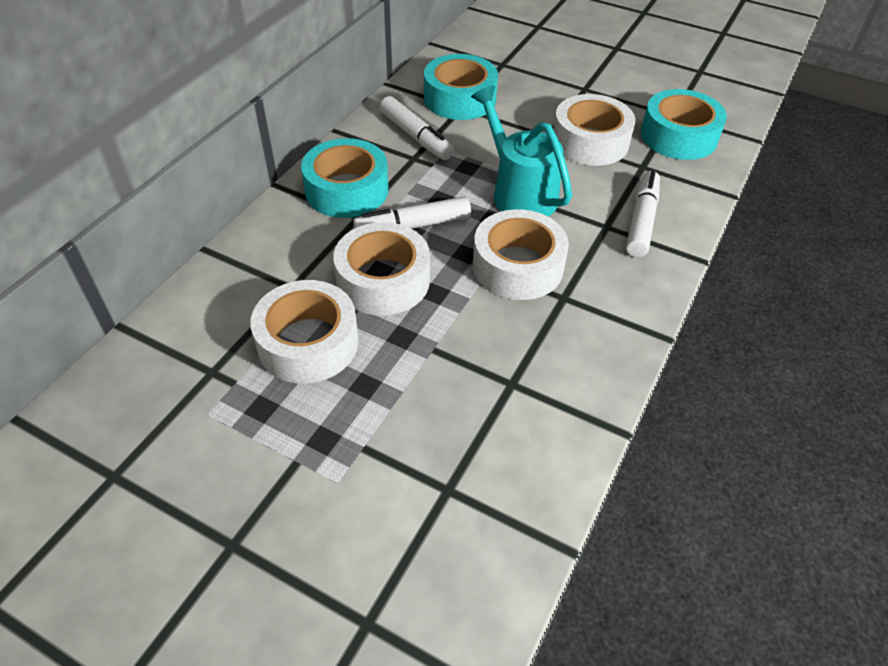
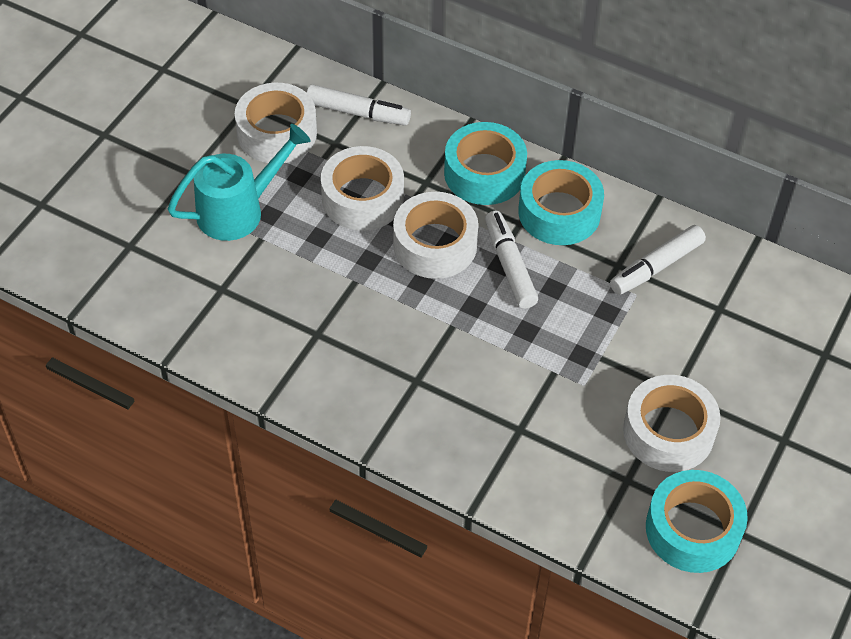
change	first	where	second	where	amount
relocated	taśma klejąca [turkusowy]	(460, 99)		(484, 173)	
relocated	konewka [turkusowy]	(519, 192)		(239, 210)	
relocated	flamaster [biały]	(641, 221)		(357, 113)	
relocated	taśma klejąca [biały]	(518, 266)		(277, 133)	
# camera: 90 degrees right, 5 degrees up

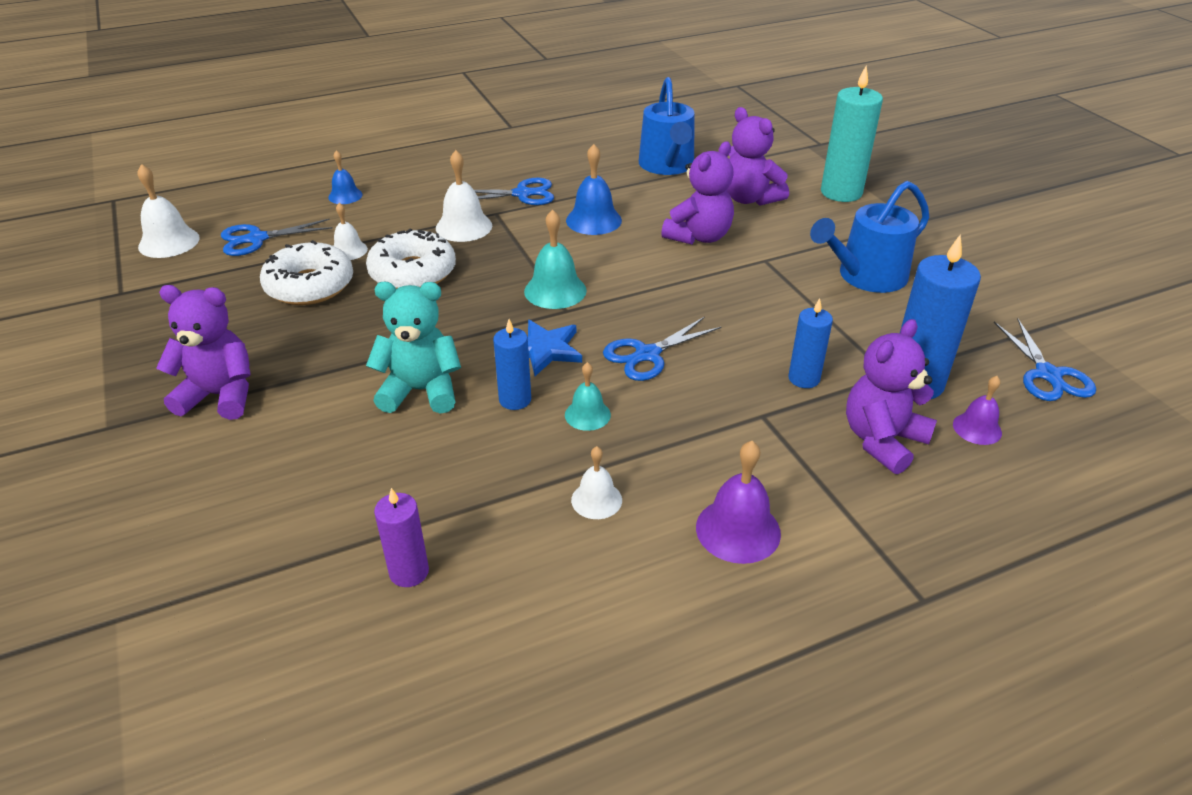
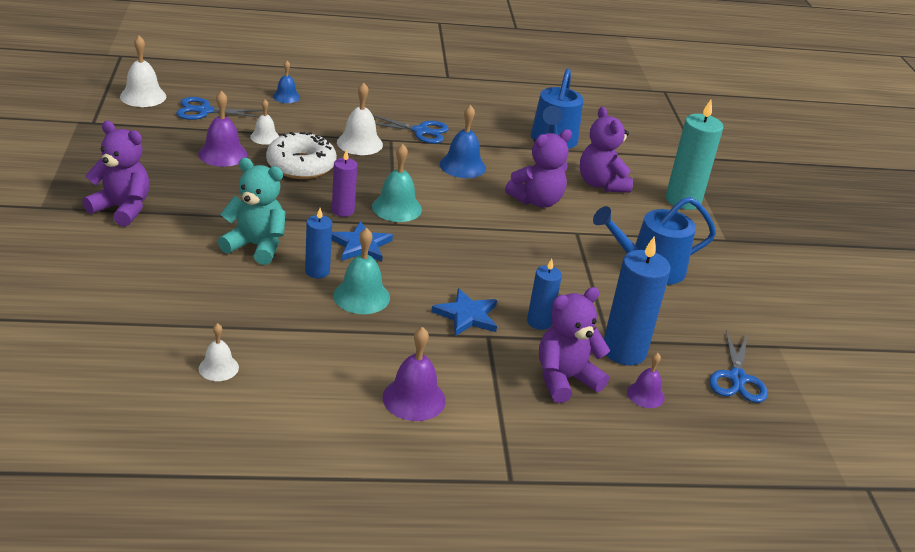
change	first	where	second	where	amount
exchanged	donut [biały]	(310, 286)	dzwonek [fioletowy]	(222, 154)	
missing	nożyczki [niebieski]	(647, 355)			
size	dzwonek [turkusowy]	(587, 414)		(361, 296)	x1.60
relocated	dzwonek [biały]	(596, 500)		(218, 368)	
relocated	świeca [fioletowy]	(409, 572)		(343, 210)	
appeared			gwiazda [niebieski]	(467, 315)	
# camera: 15 degrees right, 5 degrees down

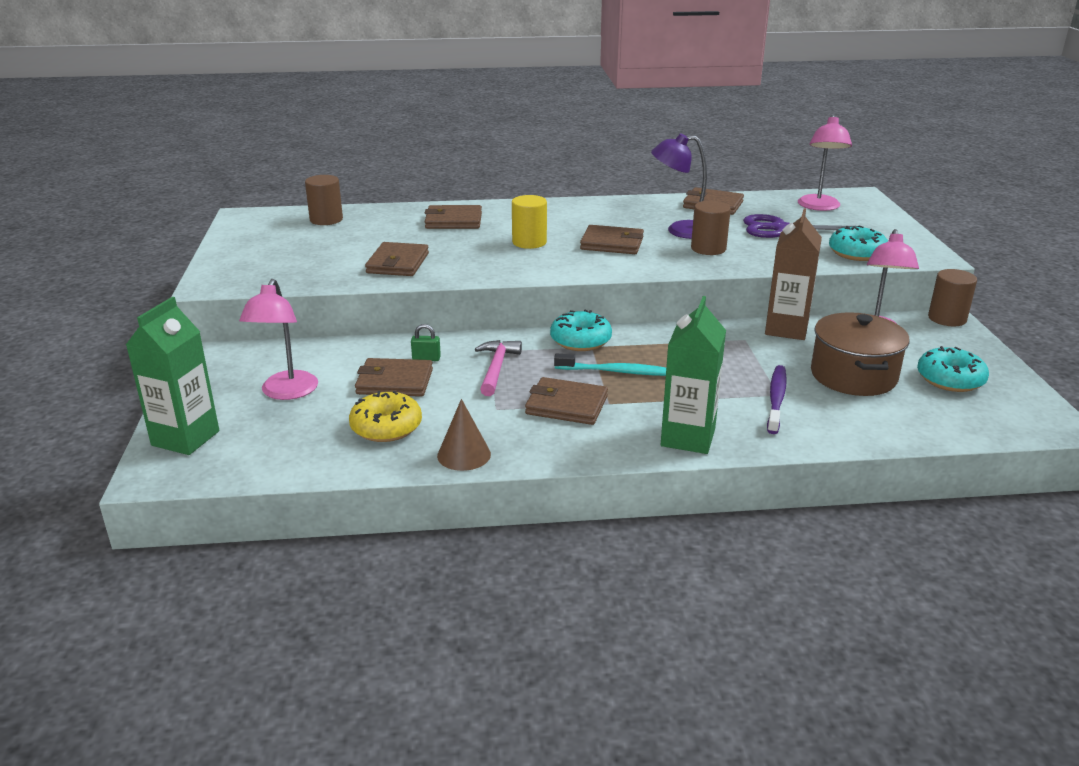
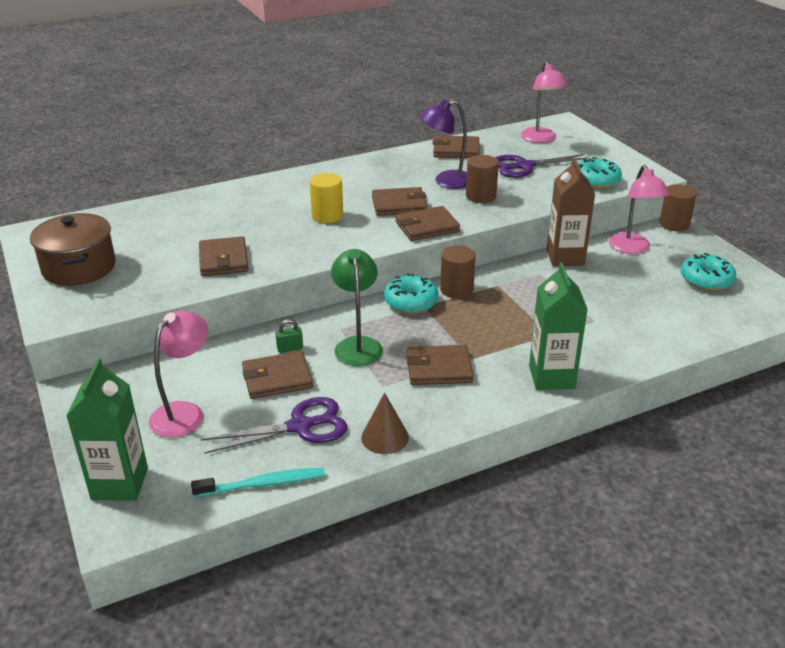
change	first	where	second	where	amount
relocated	walec [brązowy]	(326, 219)		(456, 290)	
relocated	portfel [brązowy]	(453, 221)		(427, 227)	
spun	lampka [różowy]	(286, 392)		(184, 412)	135 degrees counterclockwise
relocated	garnek [brązowy]	(853, 376)		(79, 267)	
exchanged	młotek [różowy]	(496, 368)	lampka [zielony]	(357, 345)	
relocated	szczoteczka do zębów [turkusowy]	(616, 371)		(262, 484)	
missing	szczoteczka do zębów [fioletowy]	(776, 399)			
exchanged	donut [żółty]	(386, 427)	nożyczki [fioletowy]	(300, 426)	
# camera: 20 degrees left, 5 degrees up

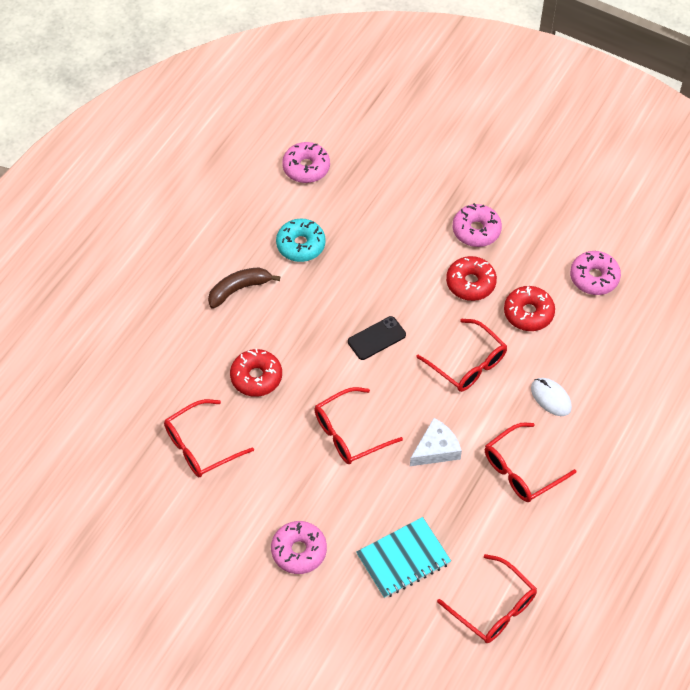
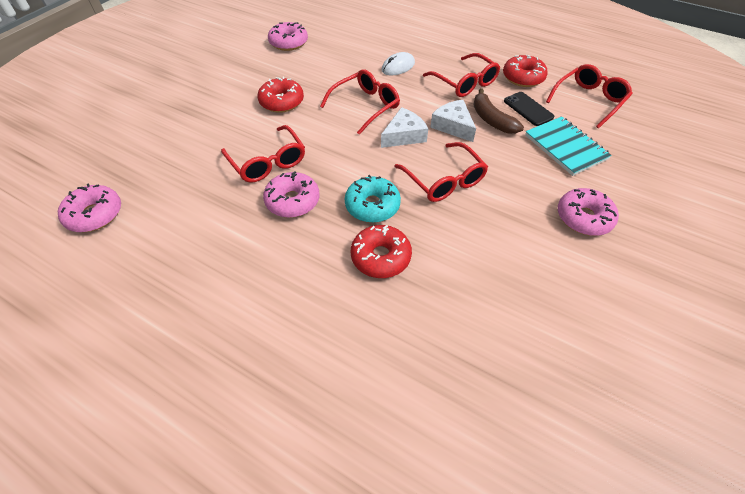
change	first	where	second	where	amount
relocated	donut [różowy]	(476, 230)		(292, 201)	
relocated	donut [turkusowy]	(301, 245)		(372, 205)	
relocated	banan [brązowy]	(239, 289)		(491, 119)	
relocated	donut [czerwony]	(528, 313)		(523, 77)	
relocated	telefon [czarny]	(376, 338)		(528, 109)	
relocated	okulary [czerwony]	(201, 446)		(267, 162)	
appeared			ser [biały]	(404, 135)	
# camera: 90 degrees left, 5 degrees down

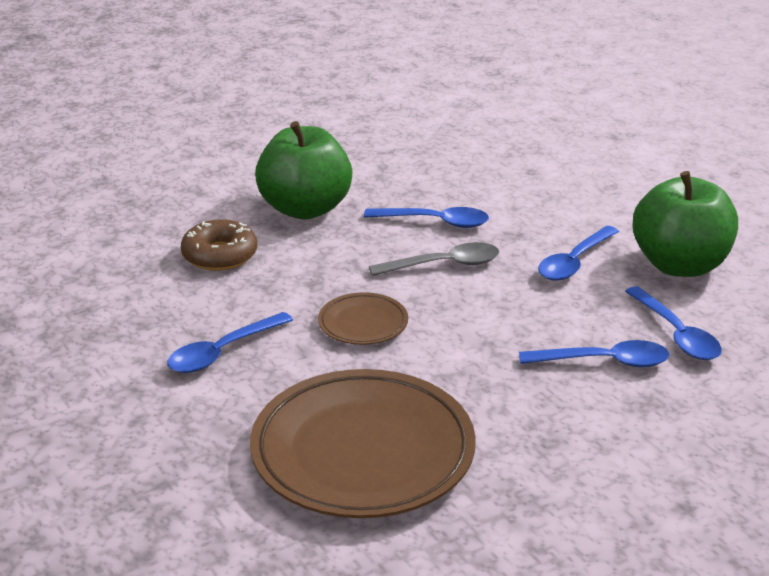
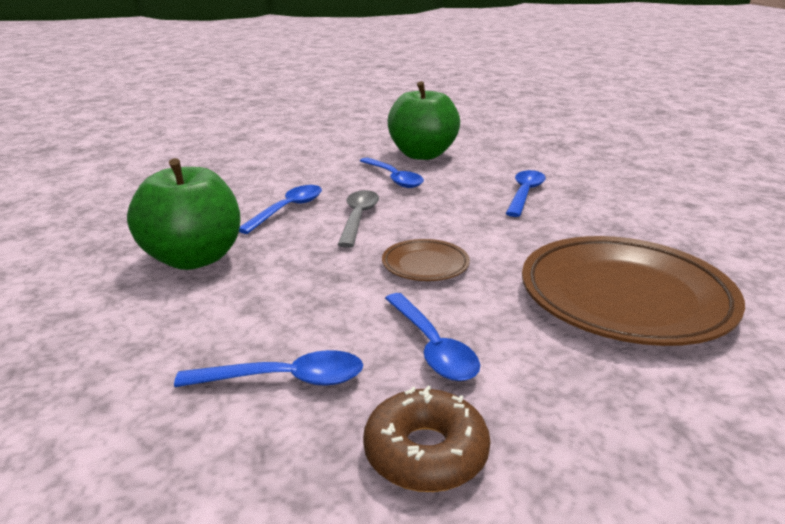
change	first	where	second	where	amount
relocated	donut [brązowy]	(220, 255)		(425, 453)	
relocated	łyżka [niebieski]	(676, 334)		(284, 379)	
# camera: 70 degrees left, 5 degrees down

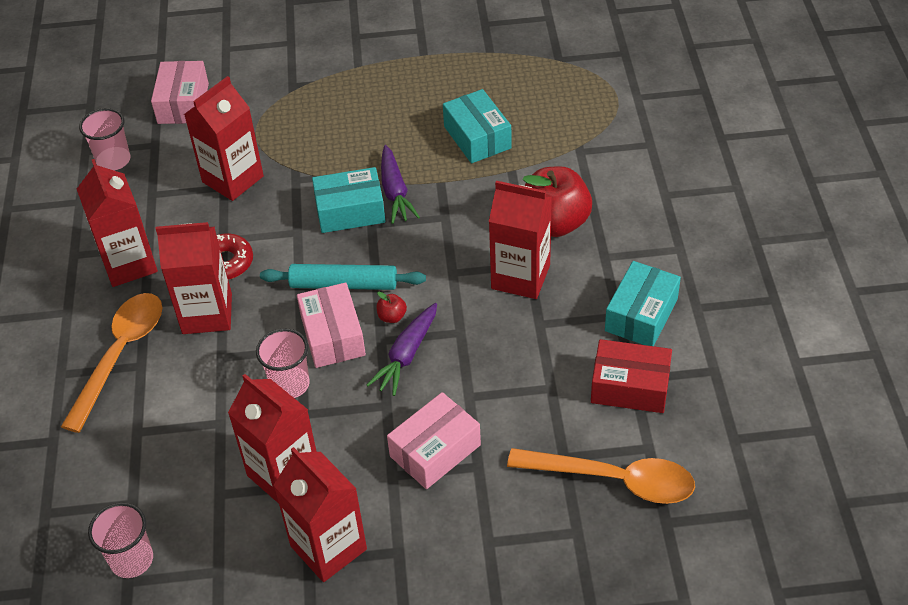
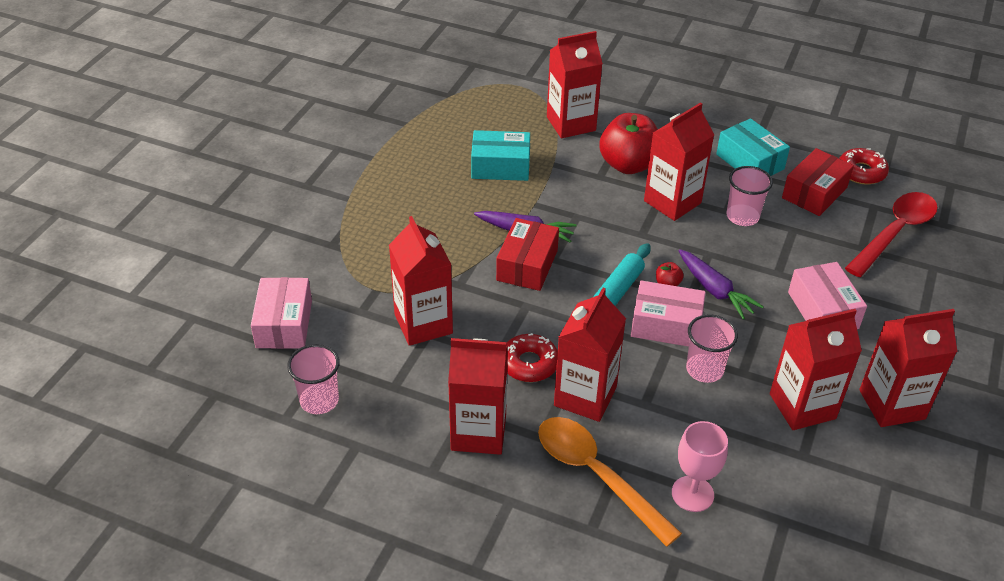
change	first	where	second	where	amount
spun	pudełko [różowy]	(183, 103)		(284, 324)	60 degrees clockwise
colour	pudełko [turkusowy]	(350, 211)	pudełko [czerwony]	(527, 265)	
colour	łyżka [pomarańczowy]	(614, 480)	łyżka [czerwony]	(895, 233)	
relocated	szklanka [różowy]	(132, 560)		(742, 216)	
appeared			karton mleka [czerwony]	(571, 124)	
appeared			donut [czerwony]	(861, 172)	
appeared			kielich [różowy]	(692, 494)	
# camera: 65 degrees left, 5 degrees down

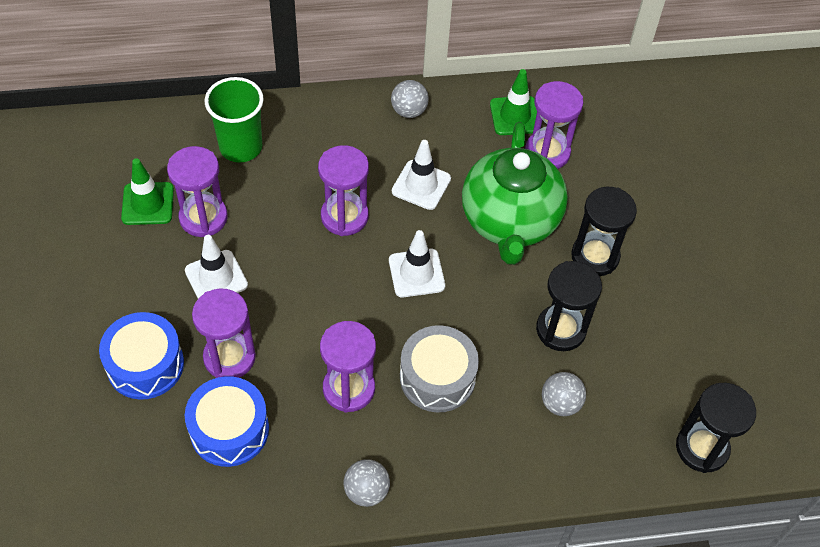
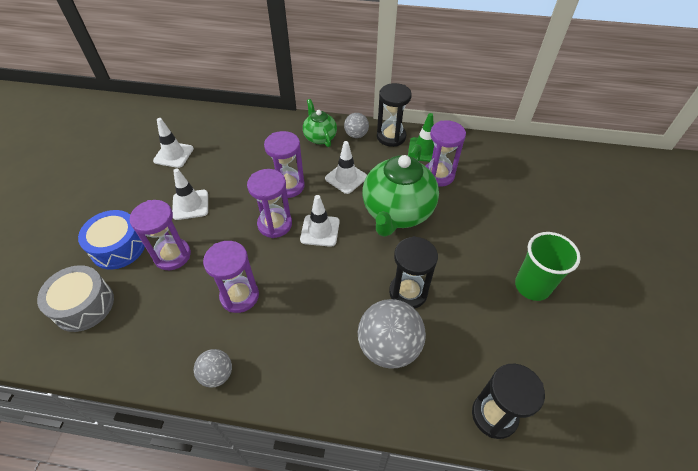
change	first	where	second	where	amount
relocated	szklanka [zielony]	(241, 147)		(532, 286)	
relocated	klepsydra [fioletowy]	(203, 217)		(275, 224)	
colour	pachołek [zielony]	(148, 204)	pachołek [biały]	(173, 155)	
relocated	klepsydra [czarny]	(595, 256)		(391, 137)	
relocated	bęben [szary]	(437, 377)		(84, 305)	
size	piłka [szary]	(560, 403)		(389, 347)	x1.86
missing	bęben [niebieski]	(229, 429)			
appeared			imbryk [zielony]	(320, 137)	
# camera: 20 degrees right, 5 degrees down

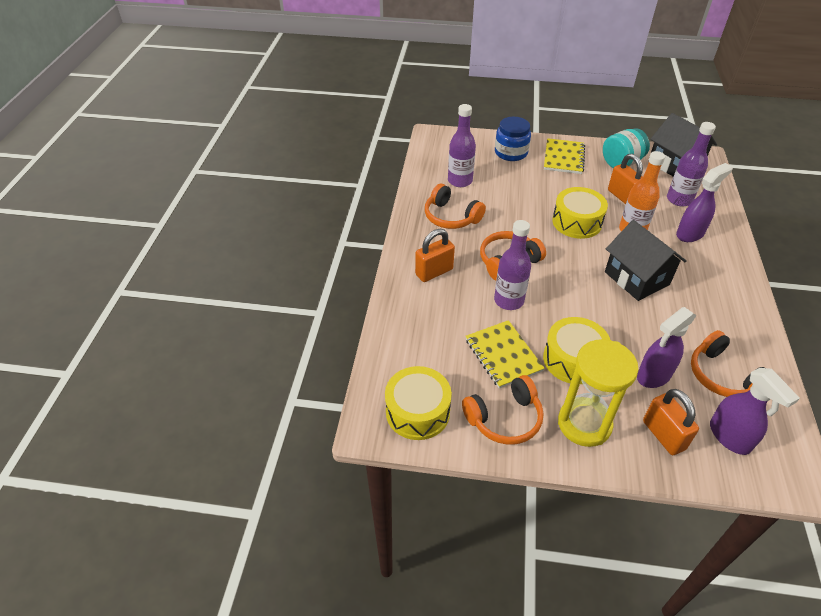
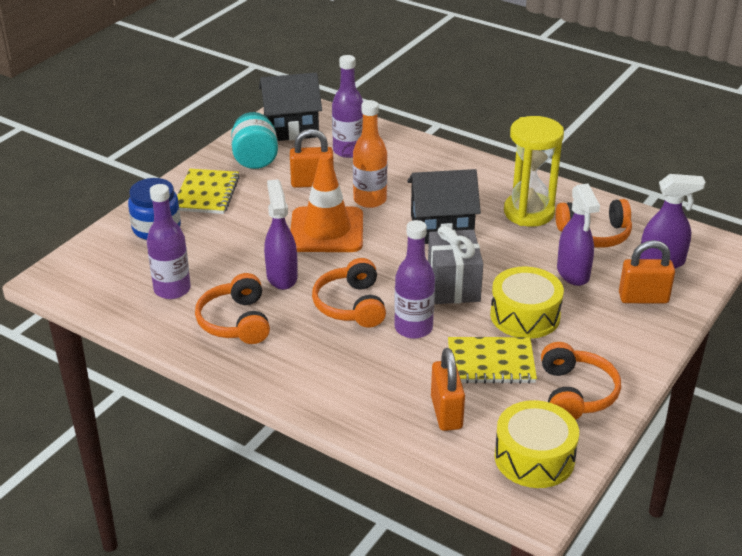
change	first	where	second	where	amount
spun	zeszyt [żółty]	(563, 158)		(207, 193)	60 degrees clockwise
relocated	spryskiwacz [fioletowy]	(690, 234)		(282, 276)	
spun	słuchawki [pomarańczowy]	(451, 217)		(236, 322)	105 degrees clockwise
exchanged	bęben [żółty]	(577, 222)	pachołek [pomarańczowy]	(326, 230)	
relocated	kłódka [pomarańczowy]	(434, 272)		(446, 412)	
relocated	klepsydra [żółty]	(584, 424)		(528, 212)	
appeared			prezent [szary]	(453, 285)	
# camera: 65 degrees left, 10 degrees down

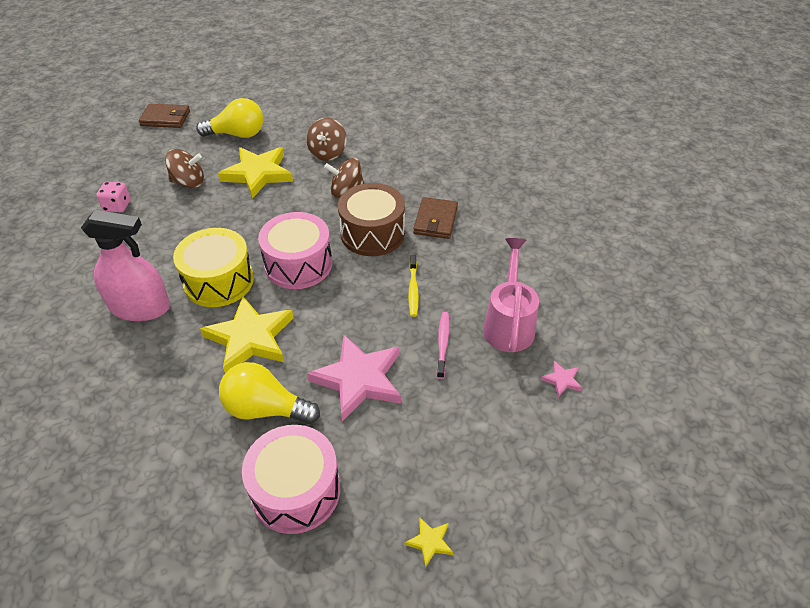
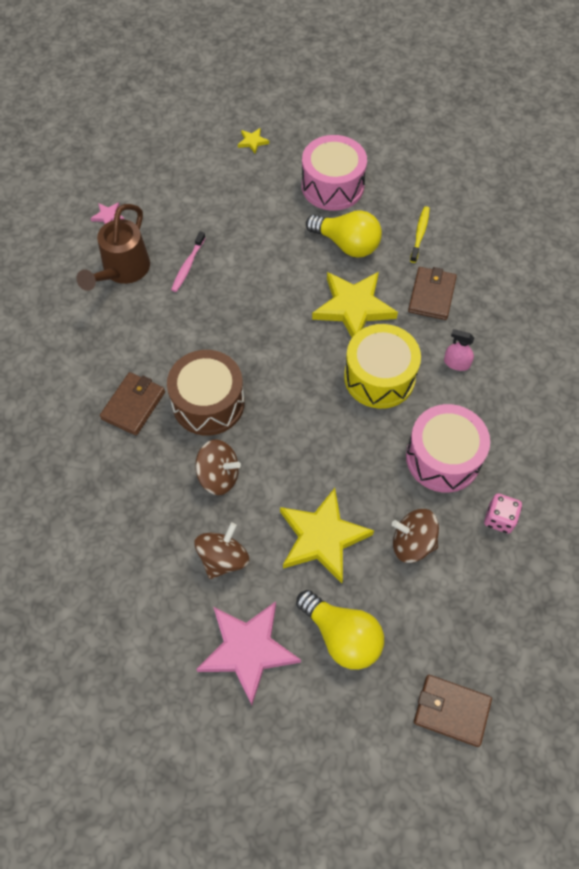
change	first	where	second	where	amount
spun	żarówka [żółty]	(237, 134)		(342, 636)	150 degrees counterclockwise
size	spryskiwacz [różowy]	(140, 307)		(456, 363)	x0.44
relocated	bęben [różowy]	(298, 264)		(443, 458)	
colour	konewka [różowy]	(509, 324)	konewka [brązowy]	(122, 271)	
relocated	szczoteczka do zębów [żółty]	(413, 289)		(420, 234)	
relocated	gwiazda [różowy]	(358, 379)		(248, 650)	
appeared			portfel [brązowy]	(431, 295)	
# camera: 165 degrees left, 15 degrees up

